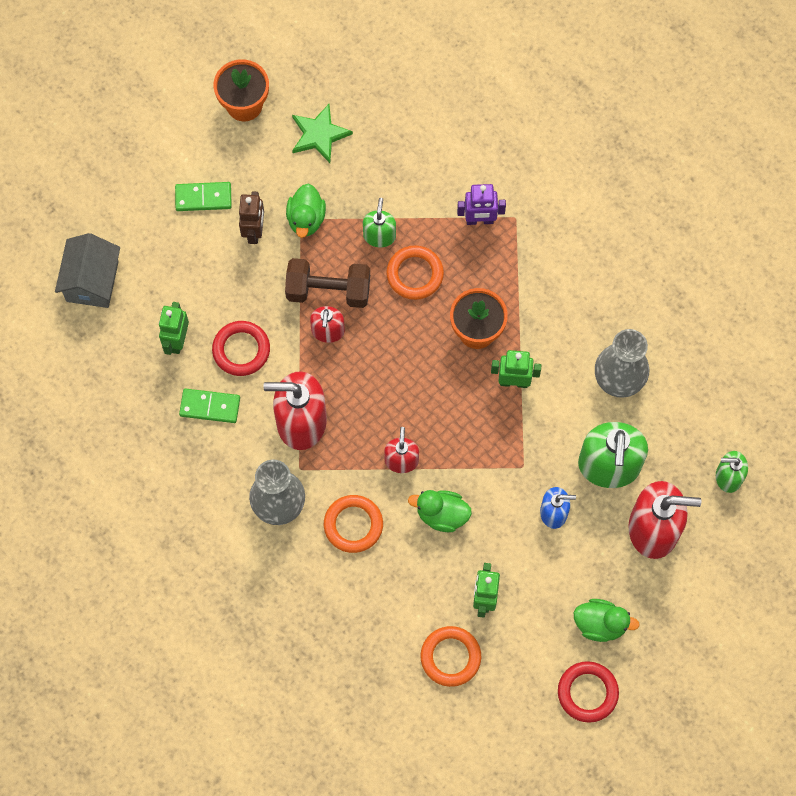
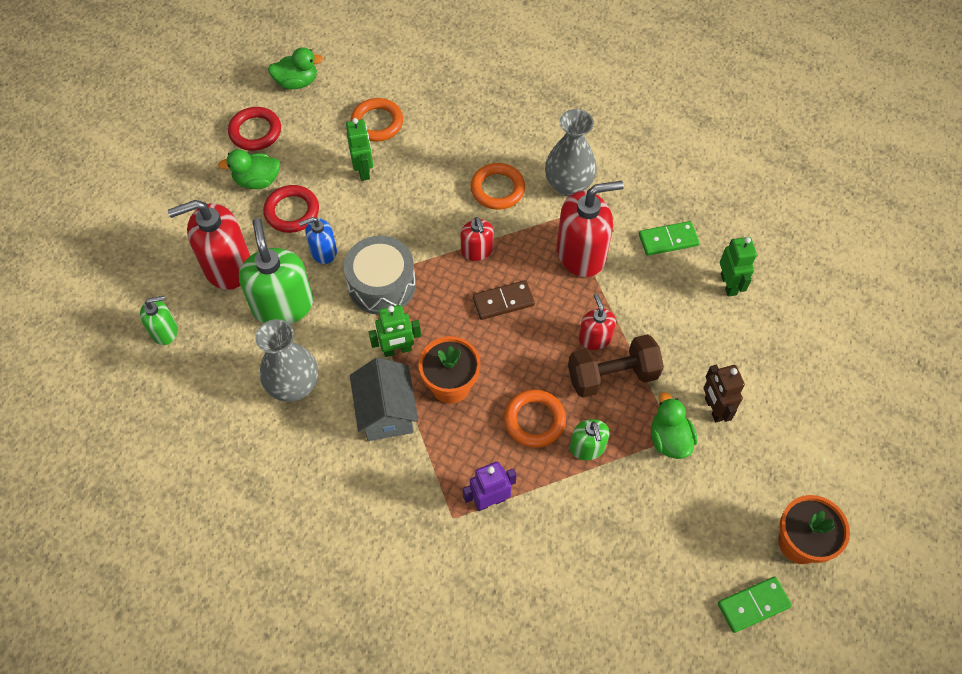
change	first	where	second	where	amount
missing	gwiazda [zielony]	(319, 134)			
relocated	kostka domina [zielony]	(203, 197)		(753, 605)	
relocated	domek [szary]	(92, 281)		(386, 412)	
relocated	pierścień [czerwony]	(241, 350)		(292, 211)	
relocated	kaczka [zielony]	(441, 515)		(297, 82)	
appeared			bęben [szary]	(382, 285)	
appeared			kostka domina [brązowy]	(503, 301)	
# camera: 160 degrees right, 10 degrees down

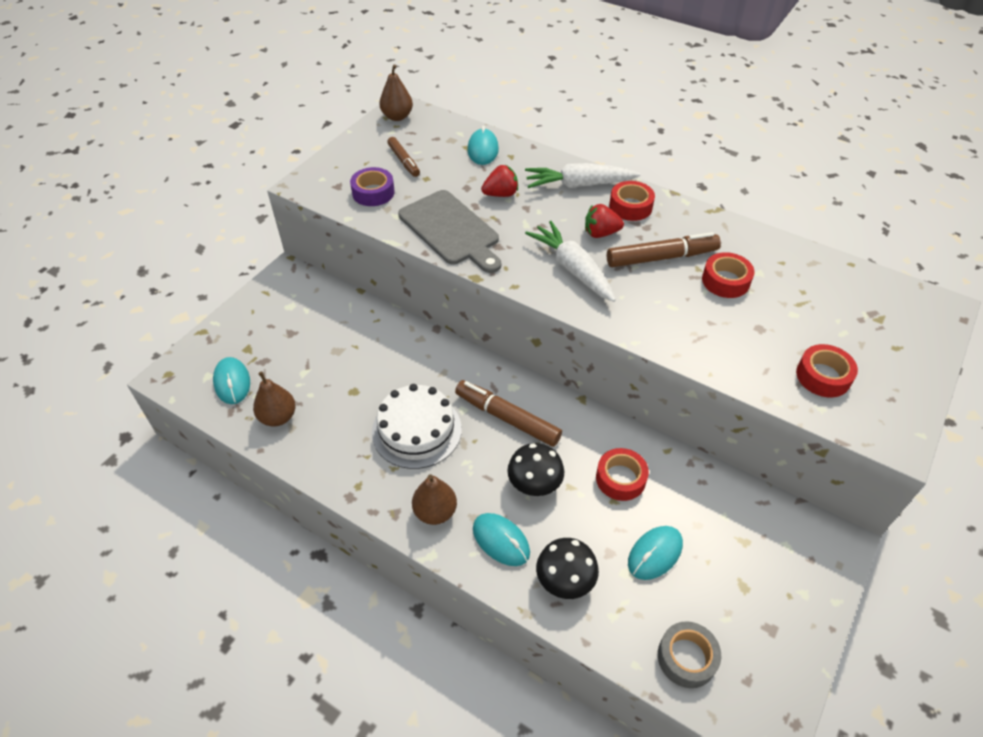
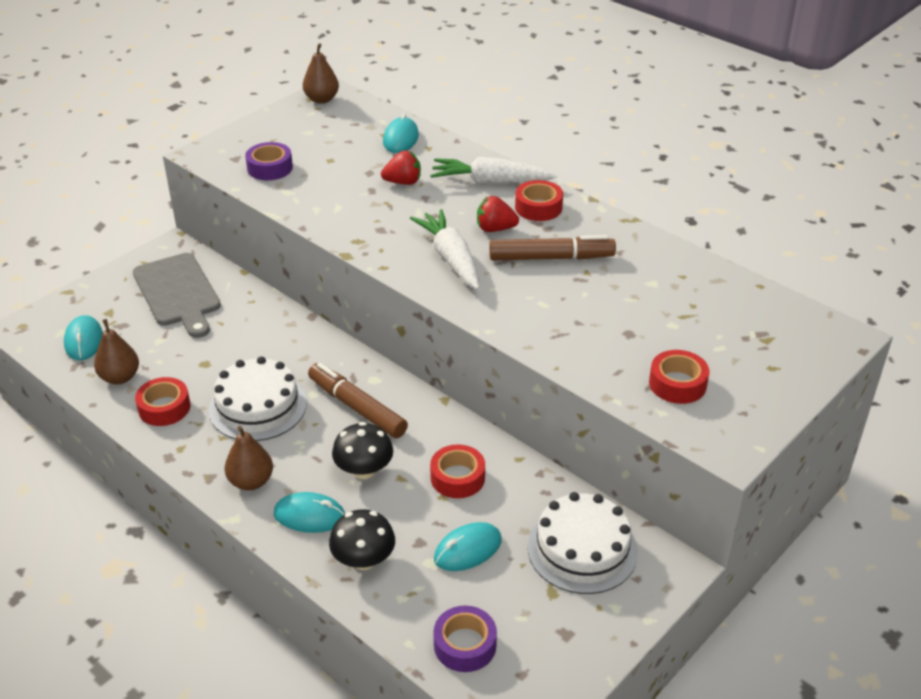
change	first	where	second	where	amount
missing	flamaster [brązowy]	(404, 161)			
relocated	deska do krojenia [szary]	(451, 230)		(178, 293)	
relocated	taśma klejąca [czerwony]	(725, 281)		(164, 408)	
spun	myszka [turkusowy]	(501, 540)		(309, 516)	45 degrees counterclockwise
colour	taśma klejąca [szary]	(686, 658)	taśma klejąca [fioletowy]	(465, 645)	
appeared			tort [biały]	(582, 549)	
# camera: 10 degrees right, 10 degrees down

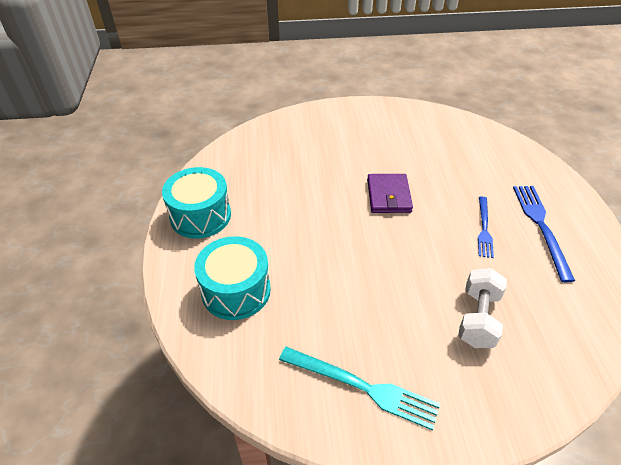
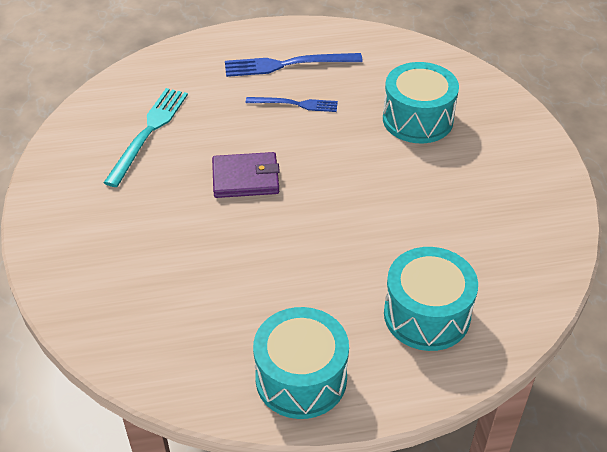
change	first	where	second	where	amount
exchanged	hantel [biały]	(478, 318)	bęben [turkusowy]	(417, 119)	
relocated	widelec [turkusowy]	(362, 387)		(148, 132)	
# camera: 95 degrees left, 0 degrees up

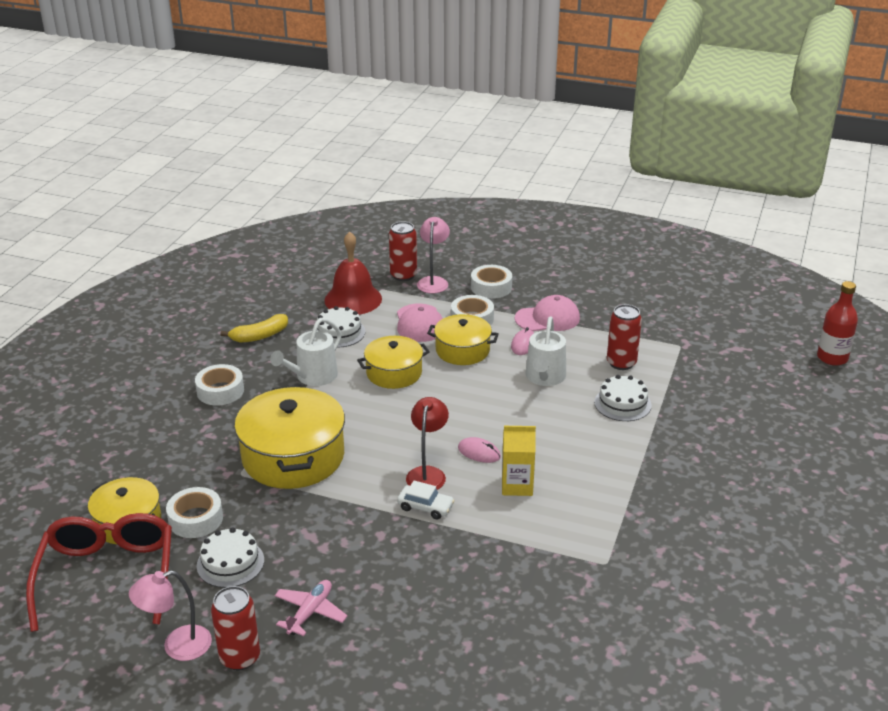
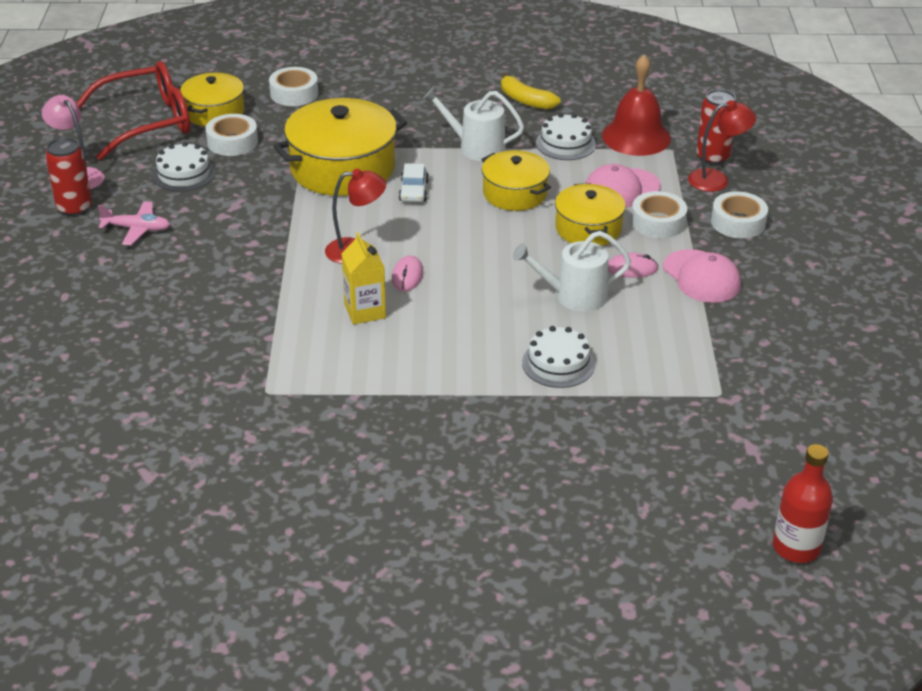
change	first	where	second	where	amount
colour	lampka [różowy]	(433, 281)	lampka [czerwony]	(716, 180)	
missing	puszka [czerwony]	(621, 363)			
relocated	taśma klejąca [biały]	(220, 391)		(294, 93)	
relocated	samochód [biały]	(425, 507)		(414, 191)	
# camera: 70 degrees right, 5 degrees up

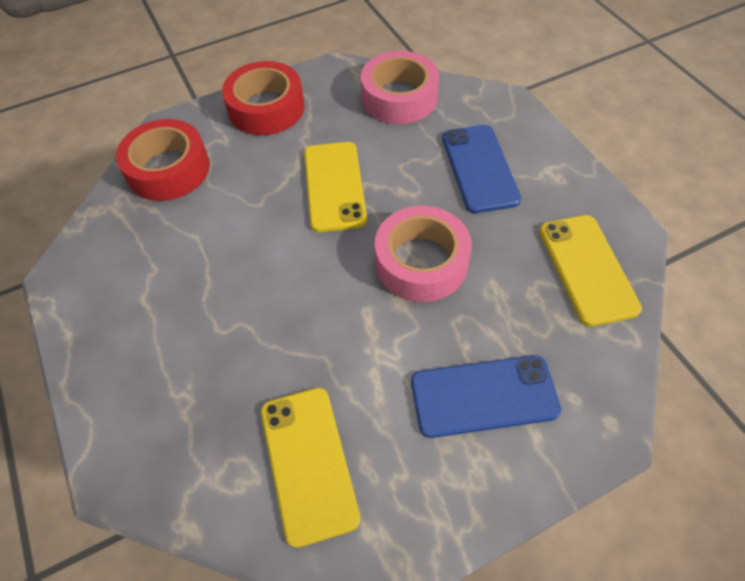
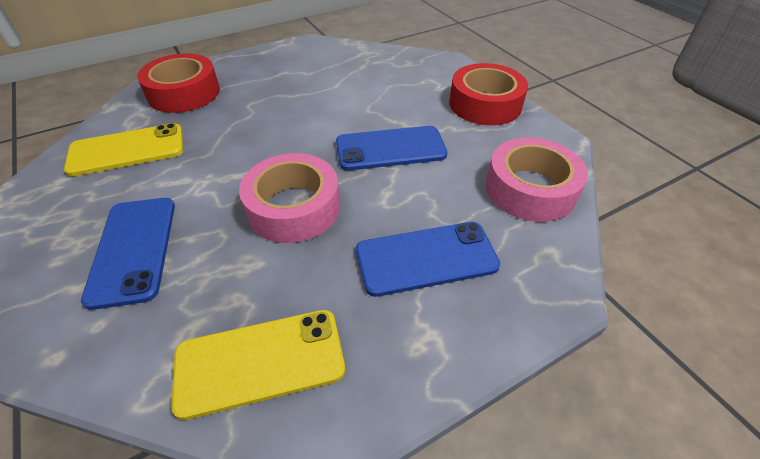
change	first	where	second	where	amount
relocated	taśma klejąca [czerwony]	(168, 169)		(184, 93)	
colour	telefon [żółty]	(334, 186)	telefon [niebieski]	(390, 149)	
# camera: 85 degrees right, 10 degrees down

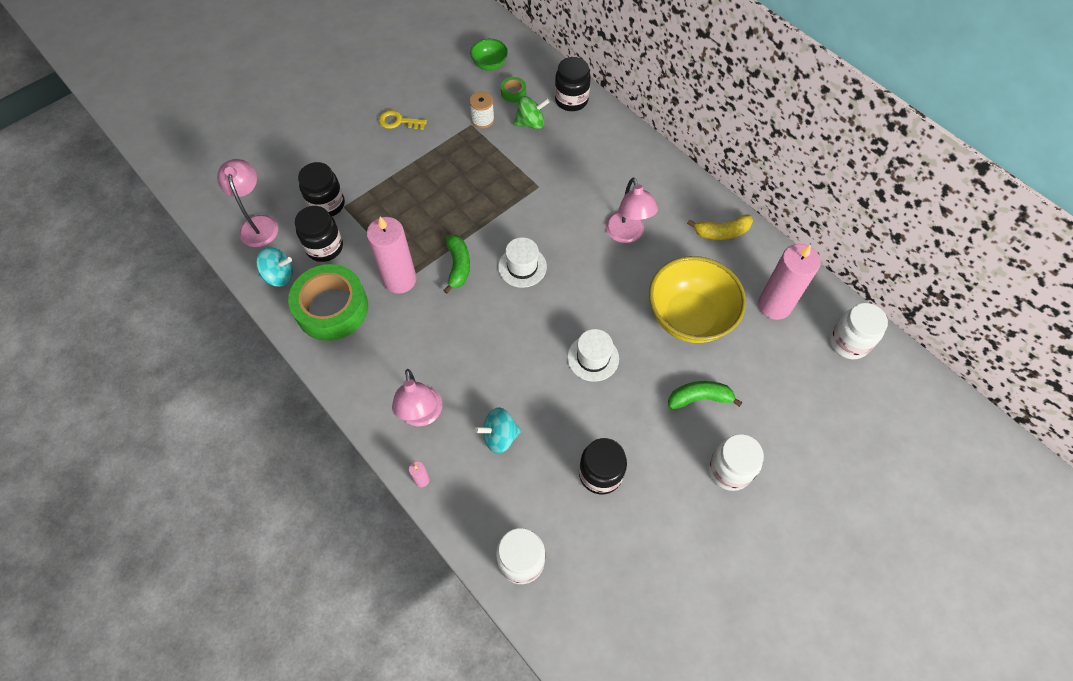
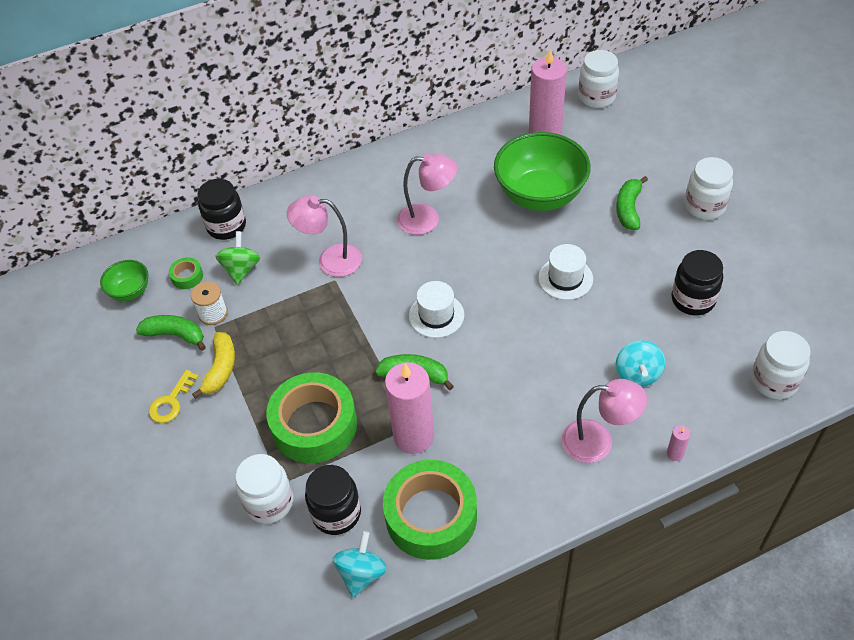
change	first	where	second	where	amount
relocated	lampka [różowy]	(258, 224)		(330, 260)	
colour	słoik [czarny]	(327, 204)	słoik [biały]	(269, 502)	
relocated	banan [żółty]	(721, 232)		(221, 369)	
colour	miska [żółty]	(689, 317)	miska [zielony]	(540, 195)	
appeared			banan [zielony]	(175, 335)	
appeared			taśma klejąca [zielony]	(314, 425)	
# camera: 70 degrees left, 10 degrees down

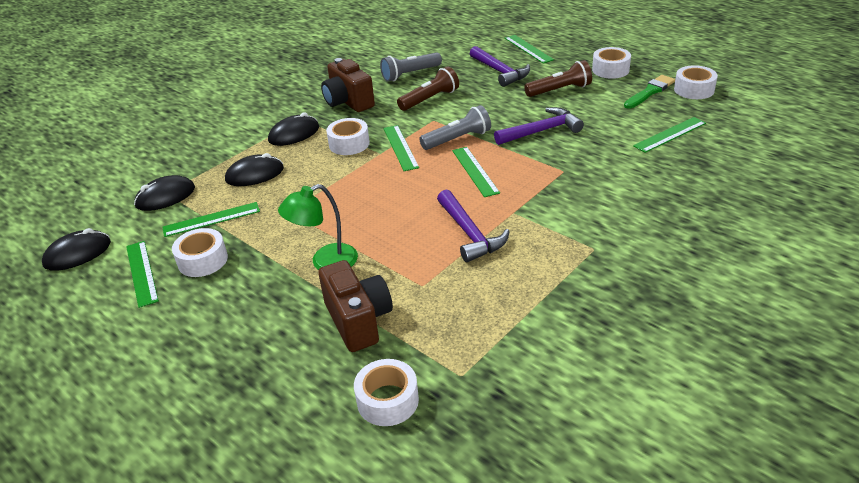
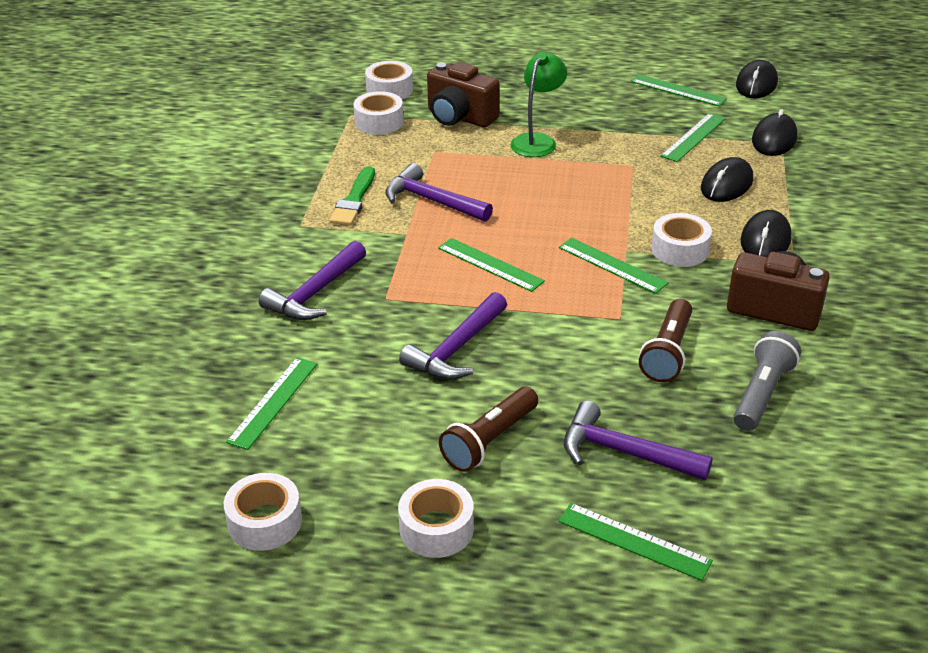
change	first	where	second	where	amount
relocated	pędzel [zielony]	(650, 92)		(354, 200)	
missing	latarka [szary]	(458, 139)			
relocated	taśma klejąca [biały]	(203, 260)		(379, 122)	
appeared			młotek [fioletowy]	(315, 293)	
# camera: 145 degrees right, 0 degrees up

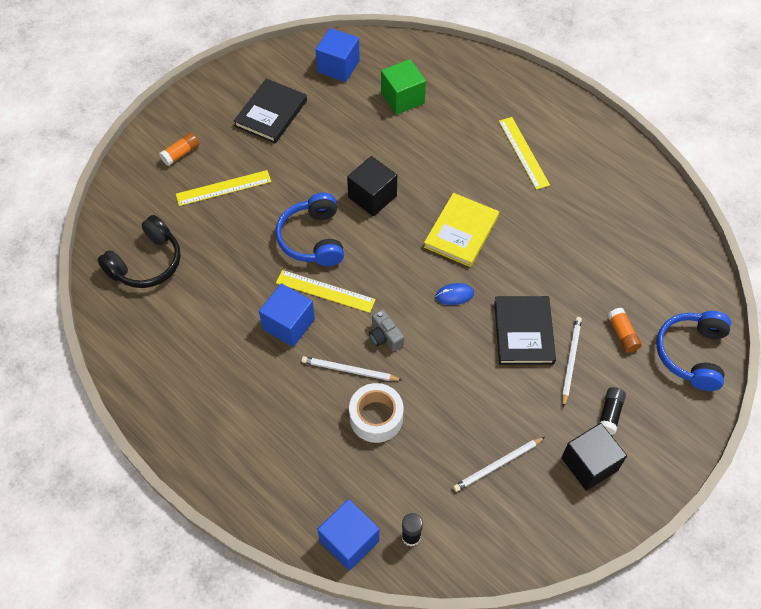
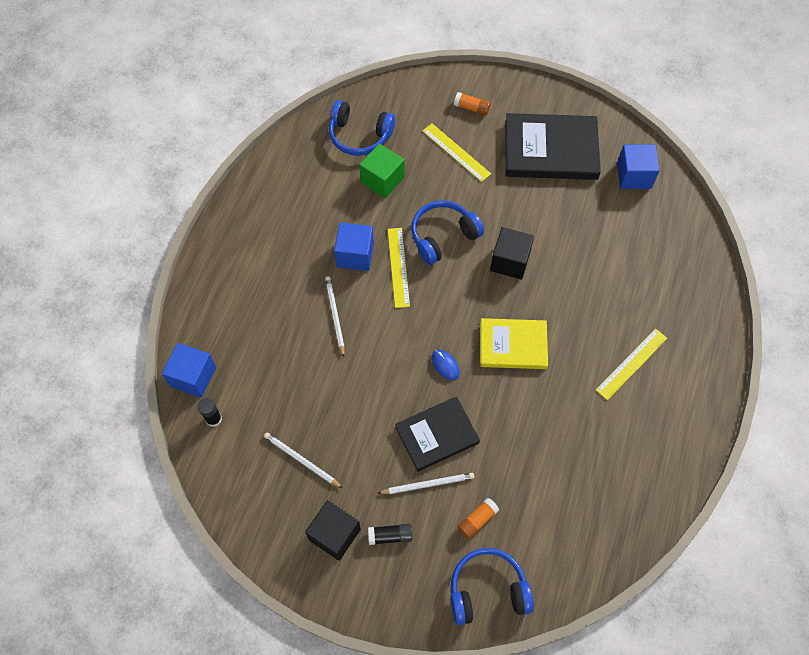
change	first	where	second	where	amount
relocated	sześcian [zielony]	(402, 98)		(382, 180)	
size	książka [czarny]	(271, 113)		(550, 150)	x1.54
colour	słuchawki [czarny]	(146, 263)	słuchawki [niebieski]	(359, 136)	
missing	aparat fotograficzny [szary]	(385, 336)			
missing	taśma klejąca [biały]	(376, 417)			
# camera: 65 degrees right, 5 degrees up

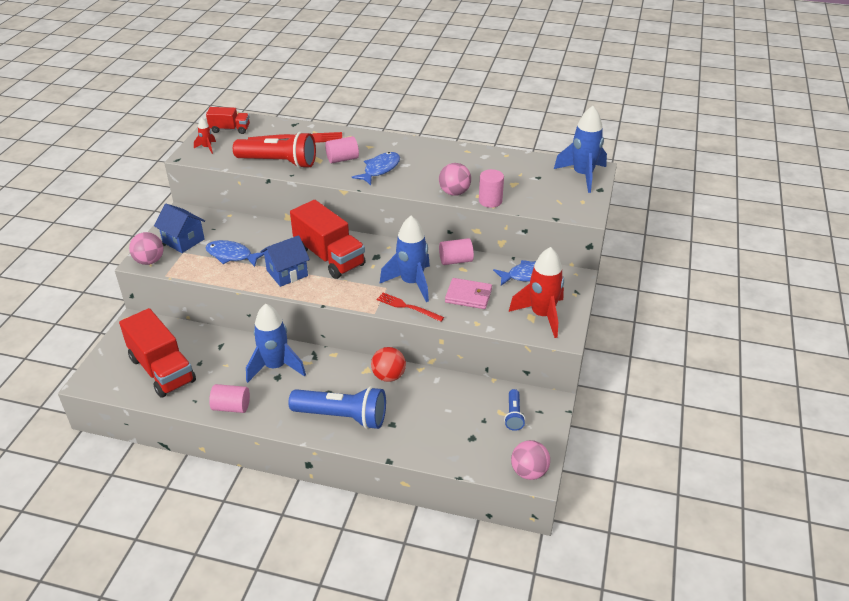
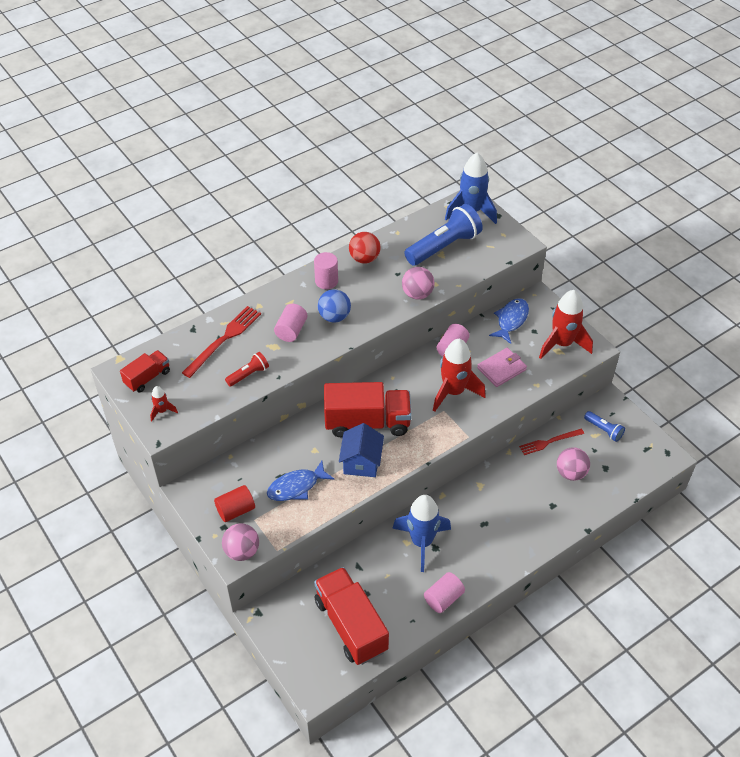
change	first	where	second	where	amount
size	latarka [czerwony]	(279, 162)		(248, 374)	x0.49
exchanged	ryba [niebieski]	(380, 169)	piłka [niebieski]	(334, 317)	
relocated	walec [różowy]	(490, 201)		(326, 281)	
exchanged	domek [niebieski]	(183, 241)	walec [czerwony]	(236, 510)	
colour	rakieta [niebieski]	(411, 283)	rakieta [czerwony]	(453, 392)	
relocated	widelec [czerwony]	(407, 307)		(549, 442)	
spun	ciężarówka [czerwony]	(162, 370)		(351, 625)	120 degrees counterclockwise
relocated	piłka [czerwony]	(388, 376)		(364, 259)	
relocated	latarka [niebieski]	(342, 417)		(444, 246)	
relocated	piłka [różowy]	(529, 472)		(570, 473)	
# camera: 50 degrees left, 10 degrees up

